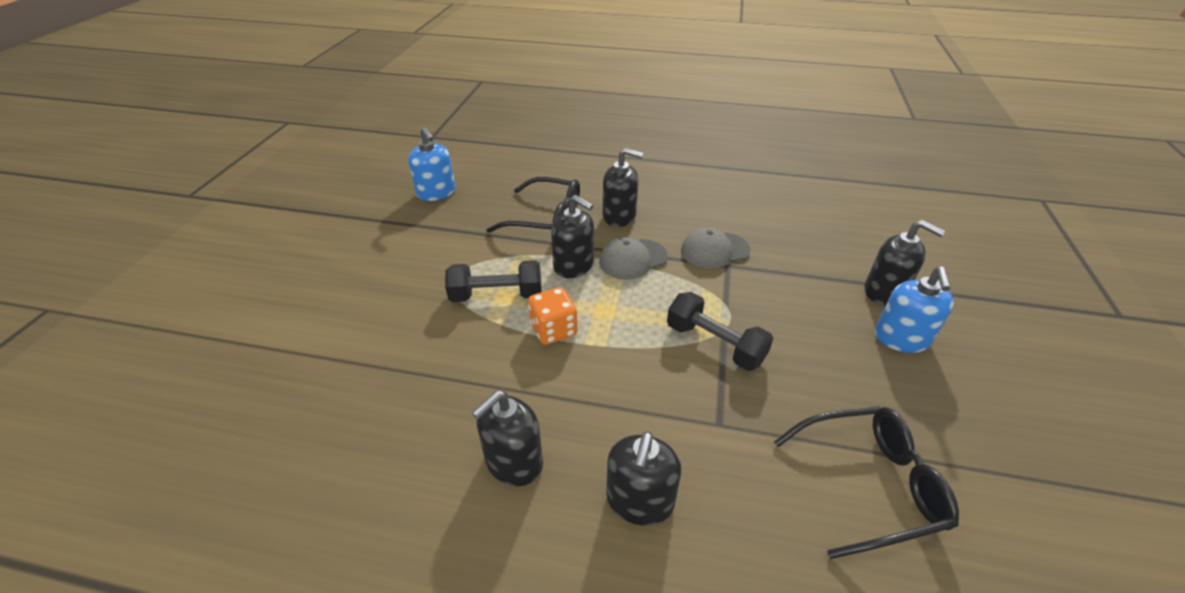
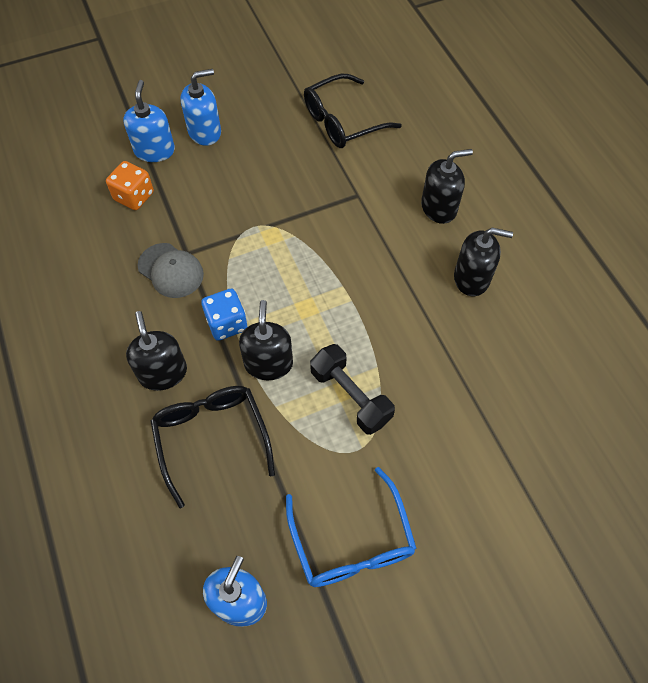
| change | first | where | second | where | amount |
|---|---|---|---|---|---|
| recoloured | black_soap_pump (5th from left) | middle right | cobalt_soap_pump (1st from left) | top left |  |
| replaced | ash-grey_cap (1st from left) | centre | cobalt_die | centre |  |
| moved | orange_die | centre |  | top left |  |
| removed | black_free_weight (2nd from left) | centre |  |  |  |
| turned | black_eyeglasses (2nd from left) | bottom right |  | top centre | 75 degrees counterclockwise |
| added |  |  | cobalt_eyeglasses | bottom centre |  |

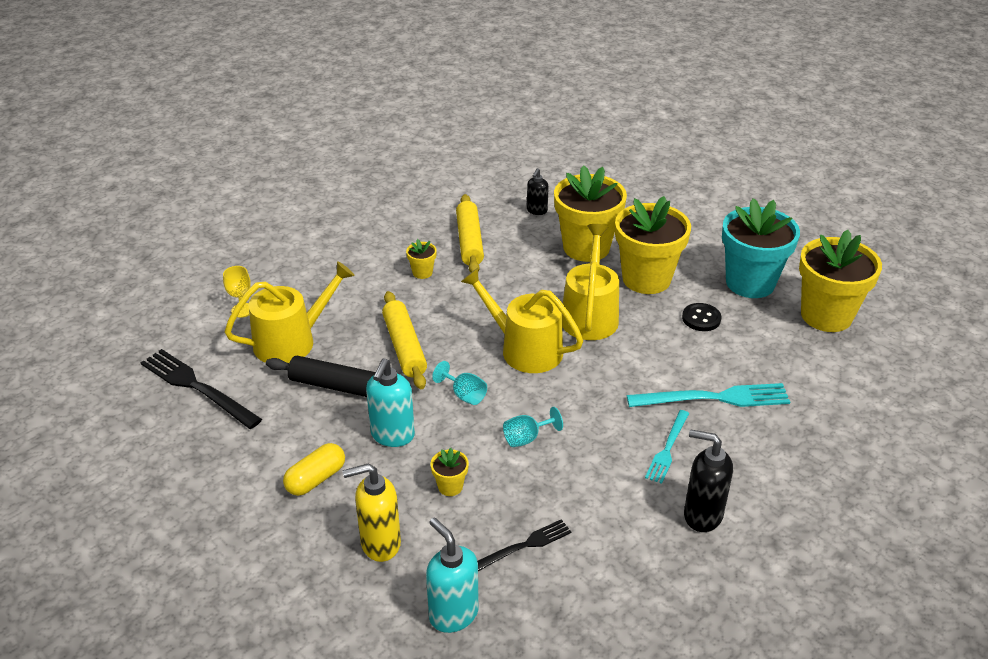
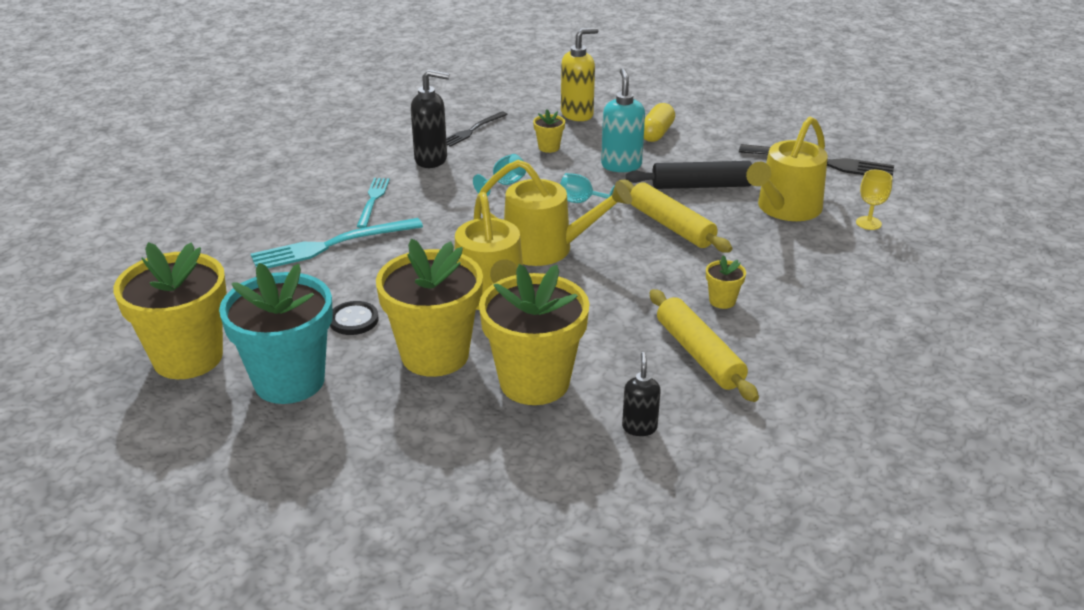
| change | first | where | second | where | amount |
|---|---|---|---|---|---|
| moved | black_soap_pump (2nd from left in the first image) | bottom right | black_soap_pump (1st from left) | top centre |  |
| removed | aqua_soap_pump (2nd from left) | bottom centre |  |  |  |

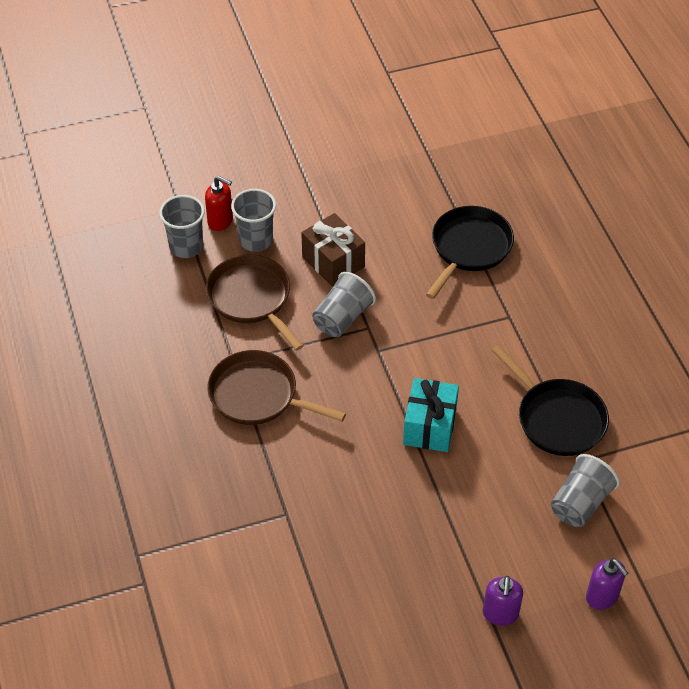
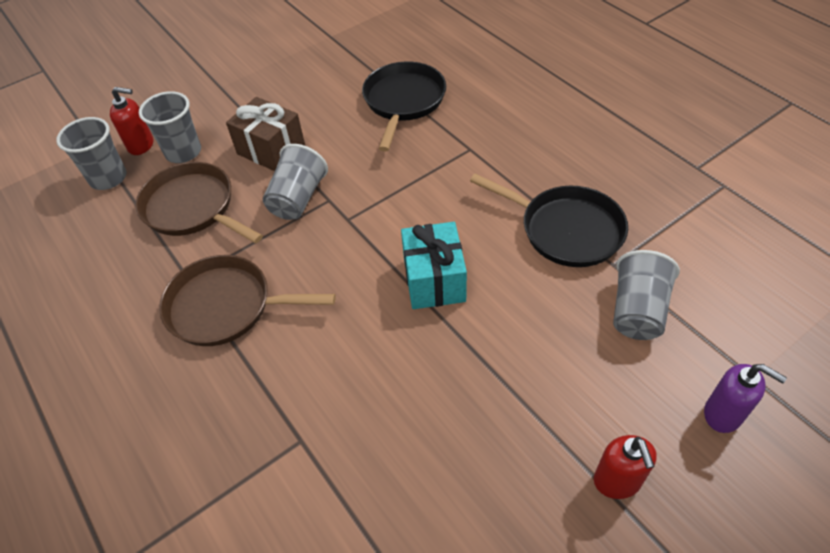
| change | first | where | second | where | amount |
|---|---|---|---|---|---|
| recoloured | violet_soap_pump (1st from left) | bottom right | red_soap_pump (2nd from left) | bottom right |  |

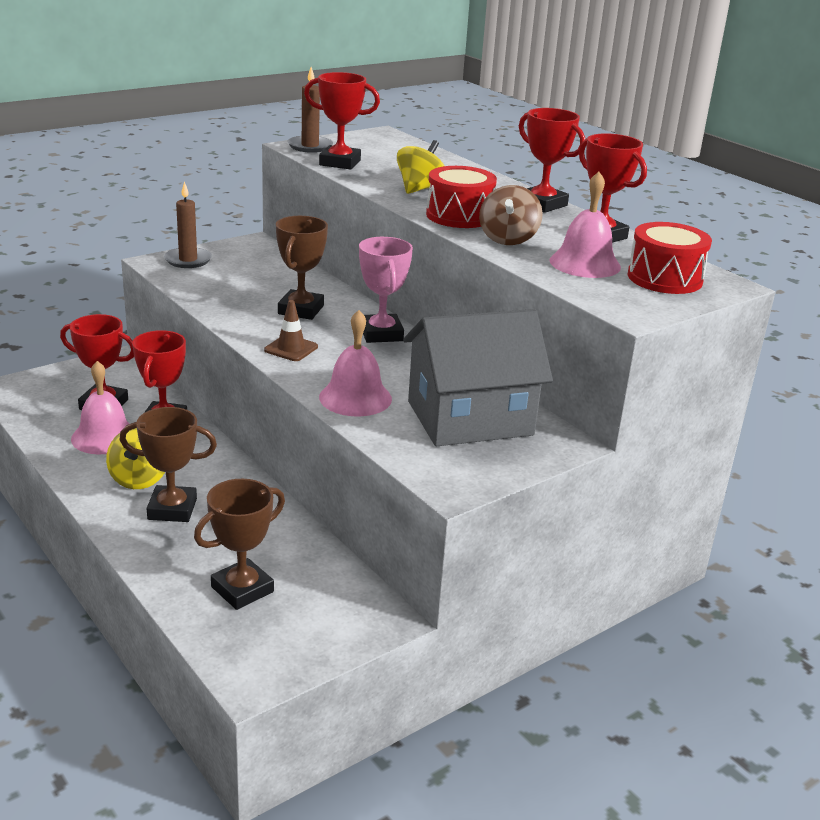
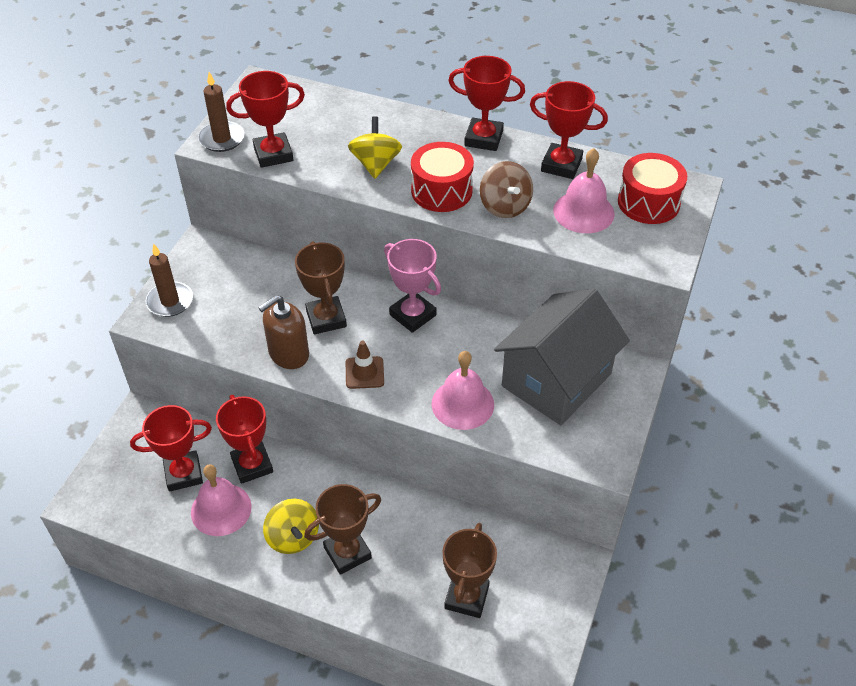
| change | first | where | second | where | amount |
|---|---|---|---|---|---|
| added |  |  | dark_brown_soap_pump | middle left |  |

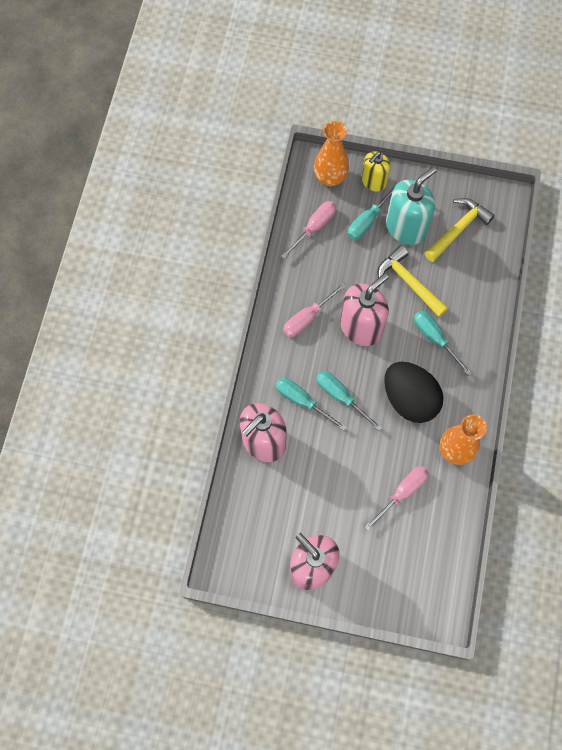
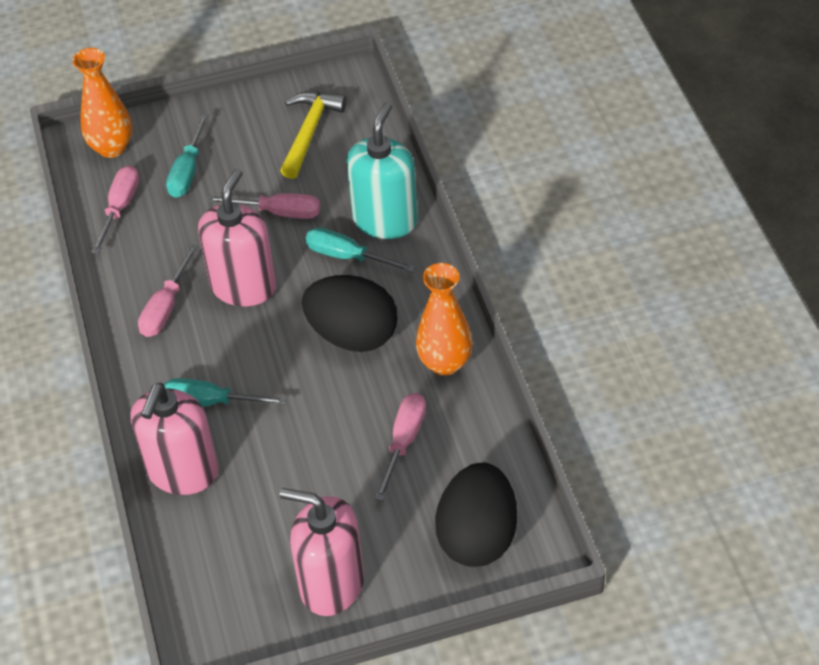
| change | first | where | second | where | amount |
|---|---|---|---|---|---|
| removed | bright_yellow_soap_pump | top right |  |  |  |
| moved | aqua_soap_pump | top right |  | top centre |  |
| replaced | bright_yellow_hammer (1st from left) | middle right | pink_screwdriver (3rd from left) | top left |  |
| removed | aqua_screwdriver (2nd from left) | centre |  |  |  |
| added |  |  | black_egg_shape (2nd from left) | bottom centre |  |

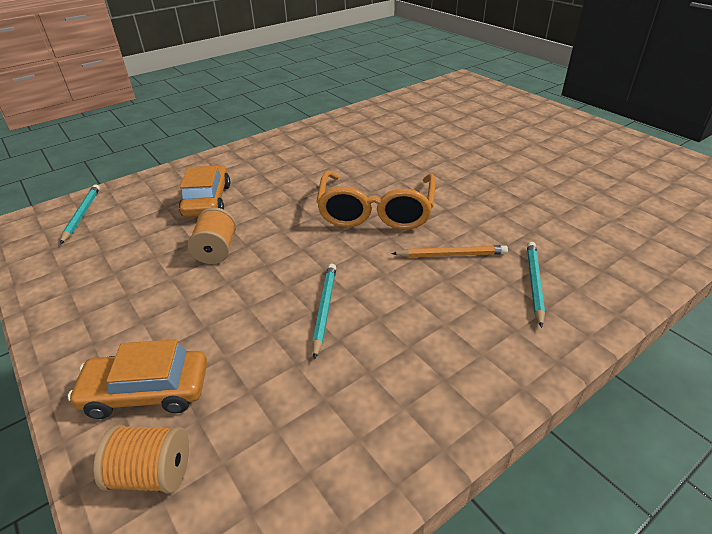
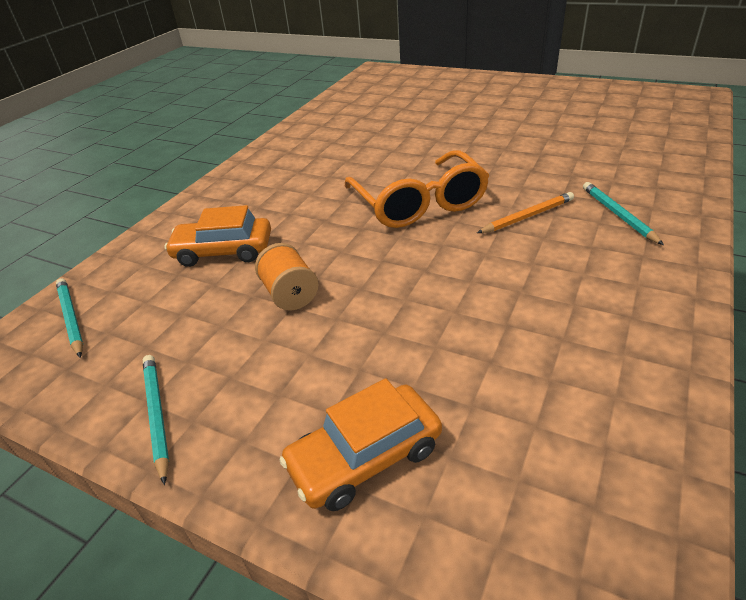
| change | first | where | second | where | amount |
|---|---|---|---|---|---|
| turned | orange_toy_car (2nd from left in the first image) | middle left | orange_toy_car (1st from left) | middle left | 60 degrees counterclockwise |
| moved | aqua_wooden_pencil (2nd from left) | centre |  | bottom left |  |
| removed | orange_spool (1st from left) | bottom left |  |  |  |

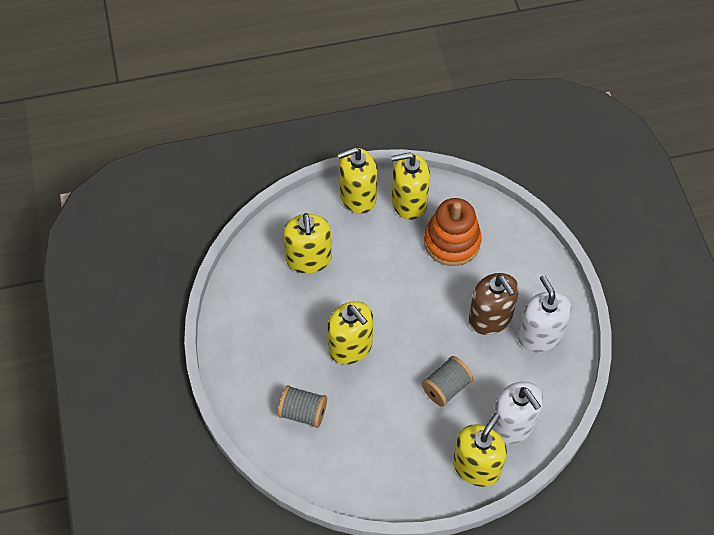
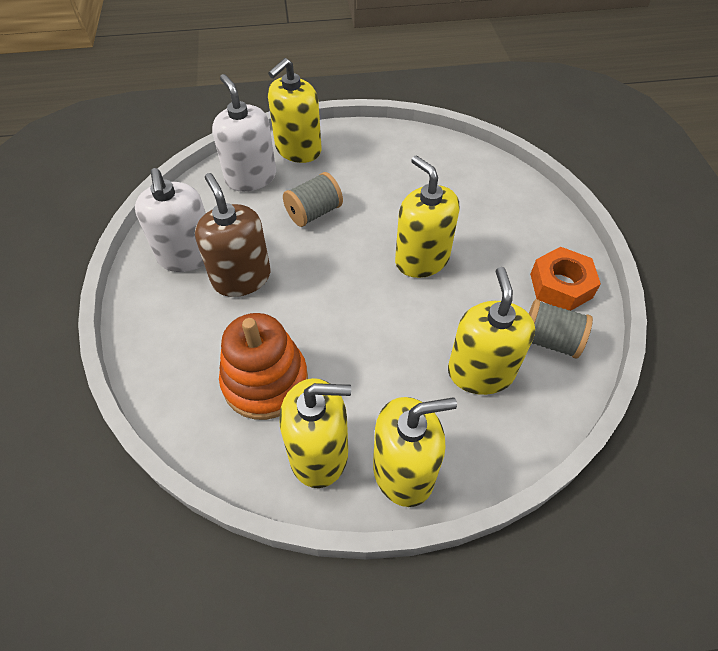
| change | first | where | second | where | amount |
|---|---|---|---|---|---|
| moved | ash-grey_spool (1st from left in the first image) | bottom centre | ash-grey_spool (2nd from left) | middle right |  |
| added |  |  | orange_nut | middle right |  |

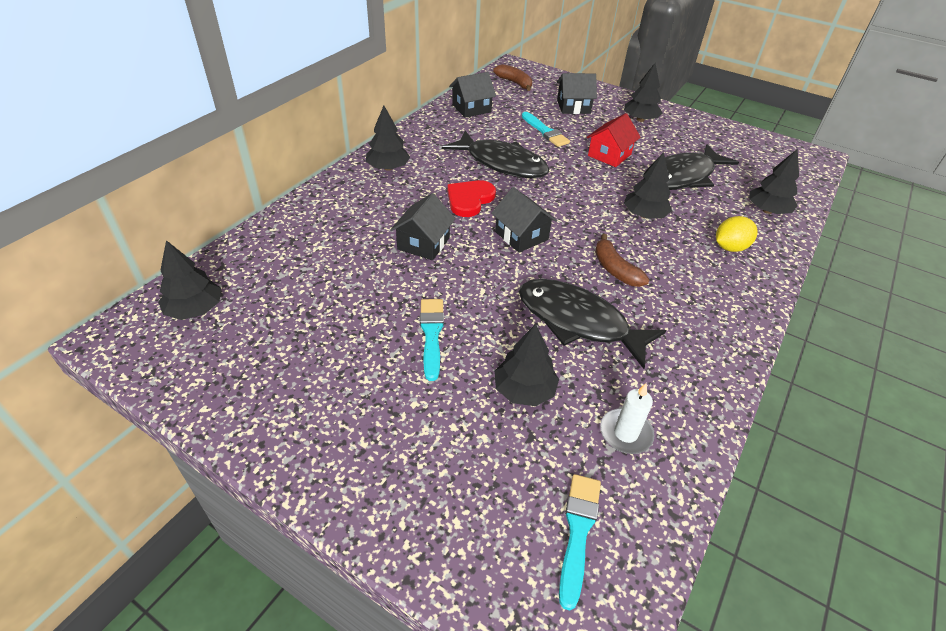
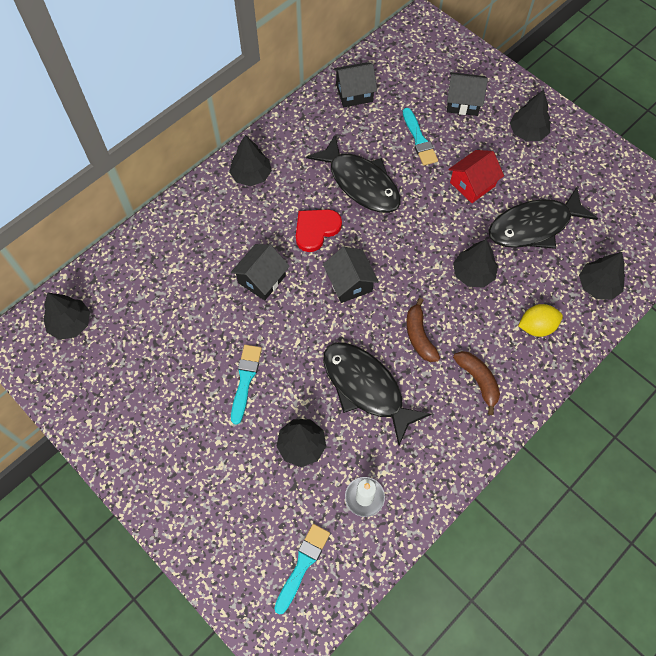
| change | first | where | second | where | amount |
|---|---|---|---|---|---|
| moved | dark_brown_banana_fruit (1st from left in the first image) | top centre | dark_brown_banana_fruit (2nd from left) | middle right |  |

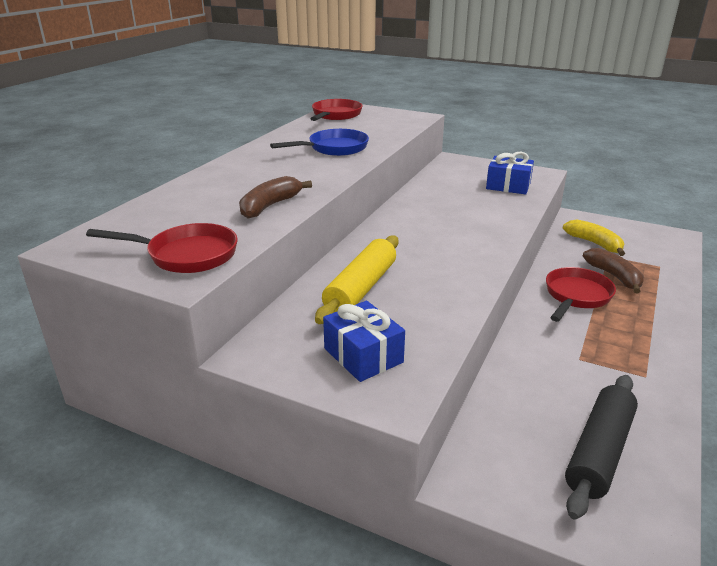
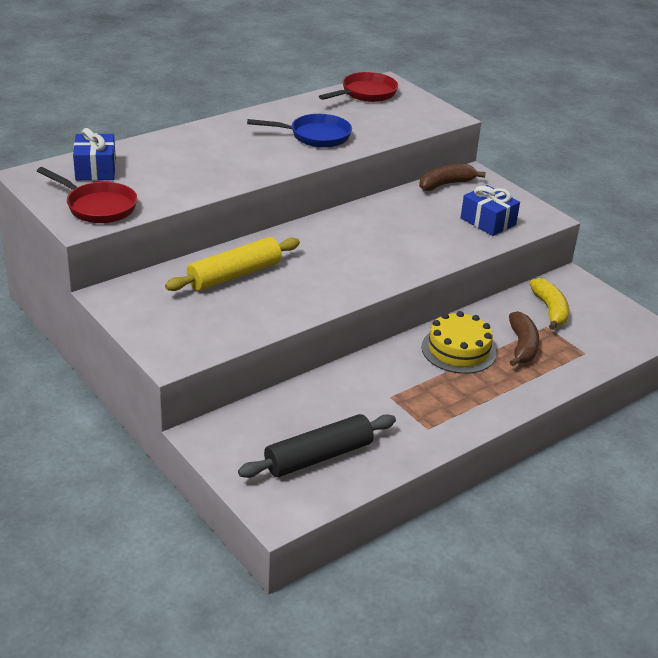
| change | first | where | second | where | amount |
|---|---|---|---|---|---|
| moved | dark_brown_banana_fruit (1st from left) | centre |  | top right |  |
| replaced | red_skillet (3rd from left) | middle right | bright_yellow_cake | middle right |  |
| moved | cobalt_wrapped_gift (1st from left) | centre |  | top left |  |

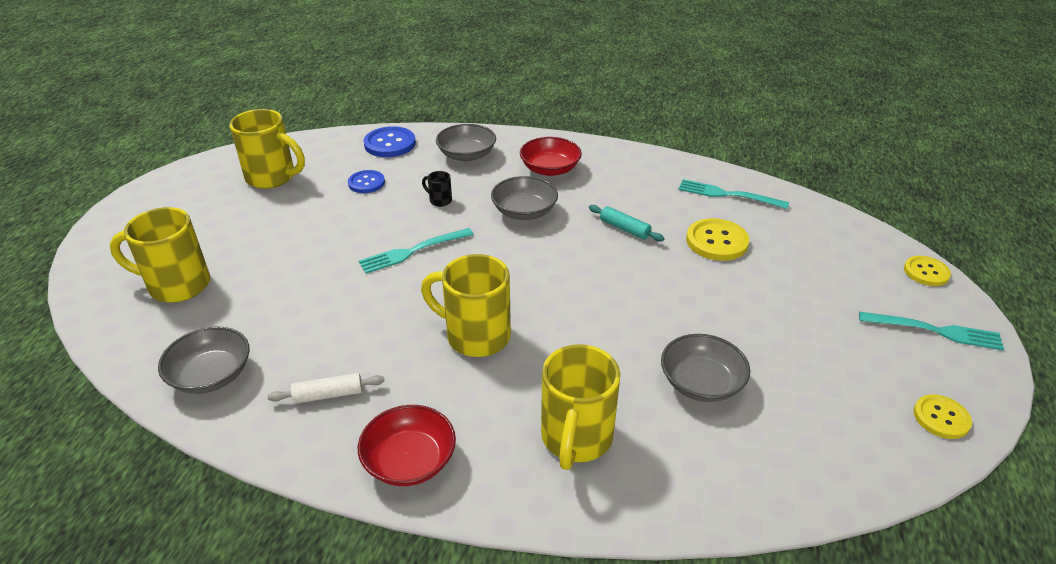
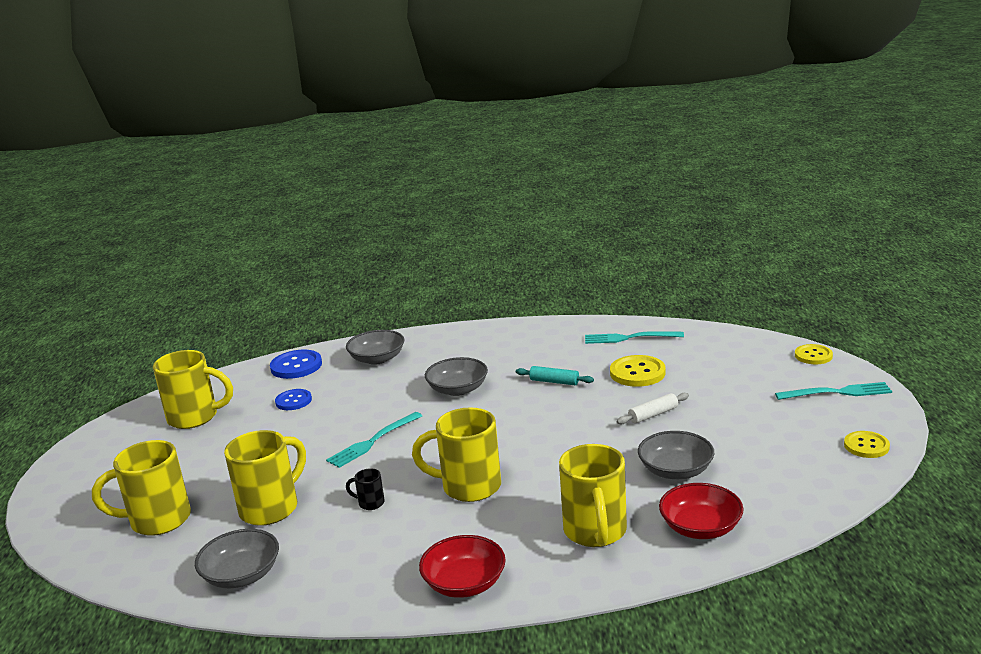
| change | first | where | second | where | amount |
|---|---|---|---|---|---|
| moved | red_bowl (2nd from left) | top centre |  | bottom right |  |
| moved | black_tea_mug | centre |  | bottom centre |  |
| moved | white_rolling_pin | bottom left |  | centre |  |
| added |  |  | bright_yellow_tea_mug (3rd from left) | bottom left |  |

